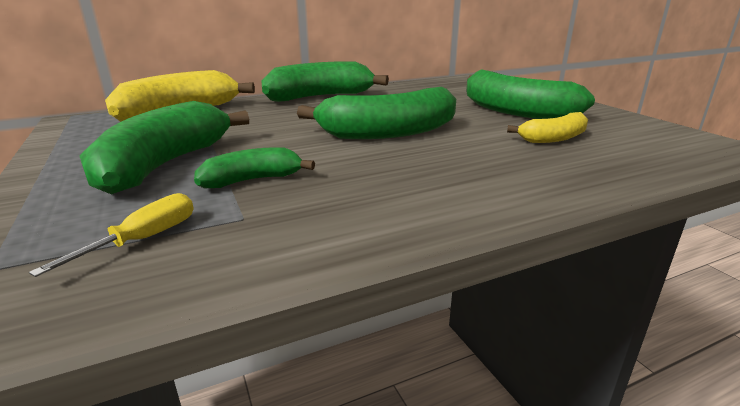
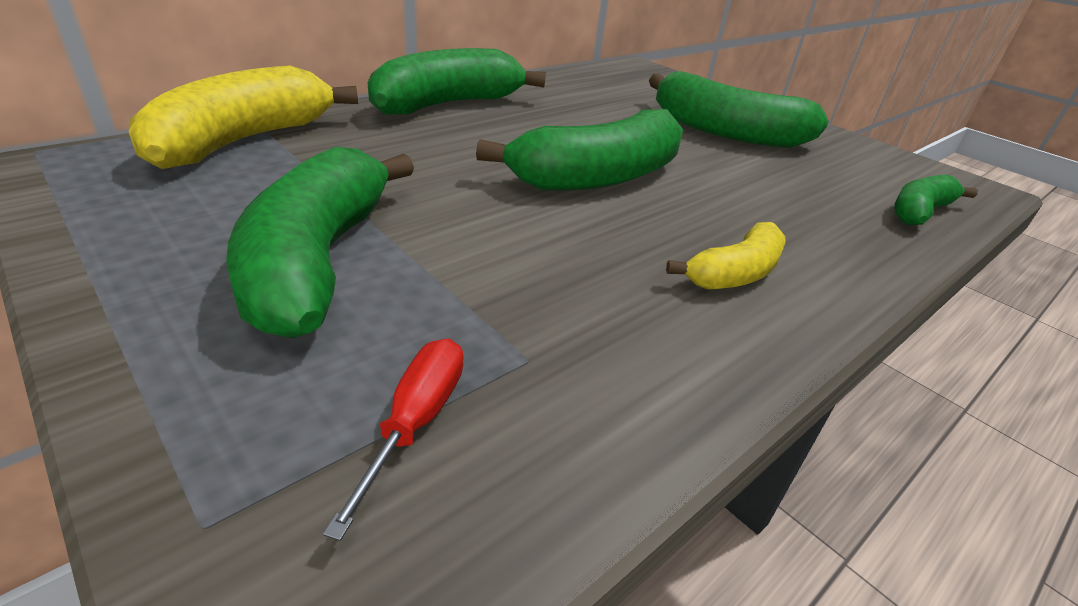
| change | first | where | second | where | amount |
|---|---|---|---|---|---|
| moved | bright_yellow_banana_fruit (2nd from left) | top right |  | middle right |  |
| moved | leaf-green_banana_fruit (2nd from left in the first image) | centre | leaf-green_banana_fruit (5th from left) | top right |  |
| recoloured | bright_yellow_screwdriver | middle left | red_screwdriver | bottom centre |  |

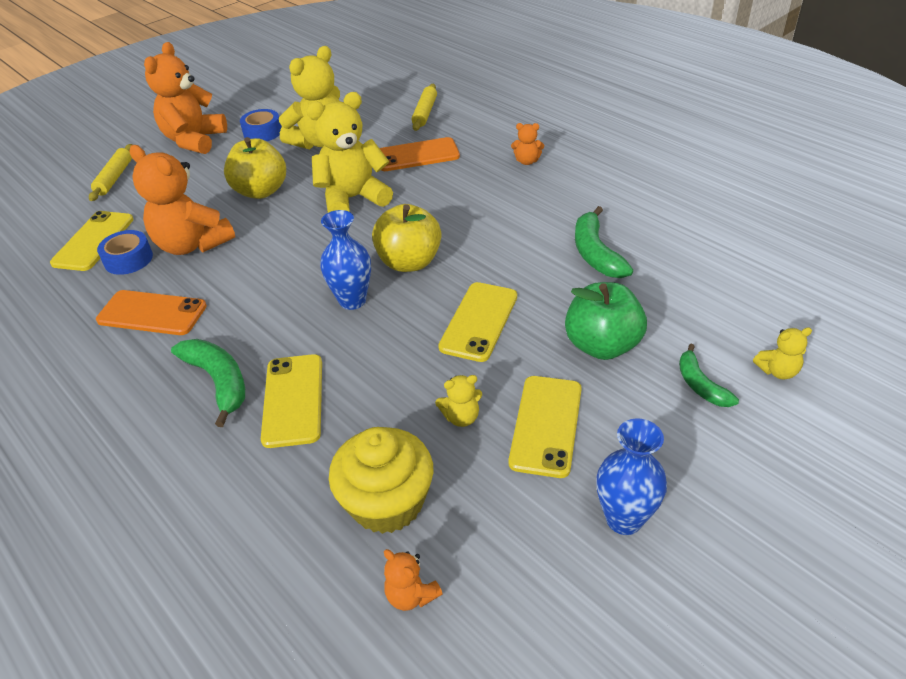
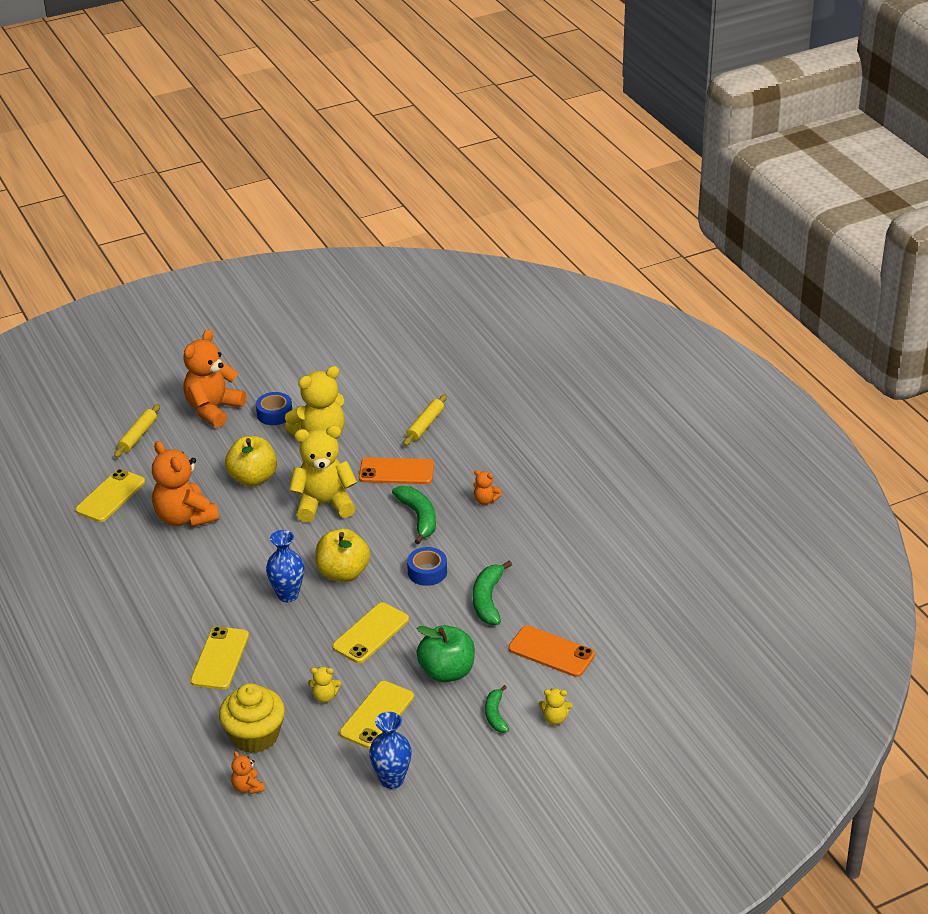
| change | first | where | second | where | amount |
|---|---|---|---|---|---|
| moved | cobalt_tape (1st from left in the first image) | middle left | cobalt_tape (2nd from left) | centre |  |
| moved | orange_phone (1st from left in the first image) | middle left | orange_phone (2nd from left) | bottom centre |  |
| moved | leaf-green_banana_fruit (1st from left) | middle left |  | centre |  |

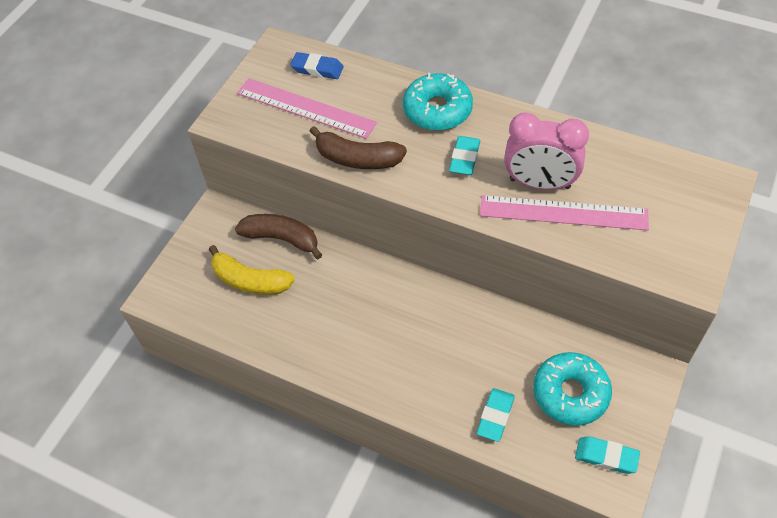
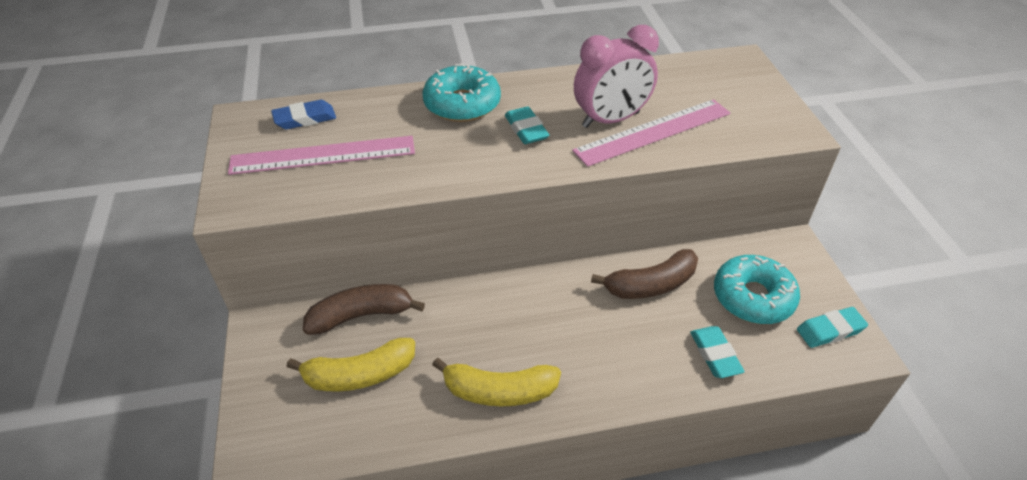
| change | first | where | second | where | amount |
|---|---|---|---|---|---|
| moved | dark_brown_banana_fruit (2nd from left) | top centre |  | centre |  |
| added |  |  | bright_yellow_banana_fruit (2nd from left) | bottom centre |  |

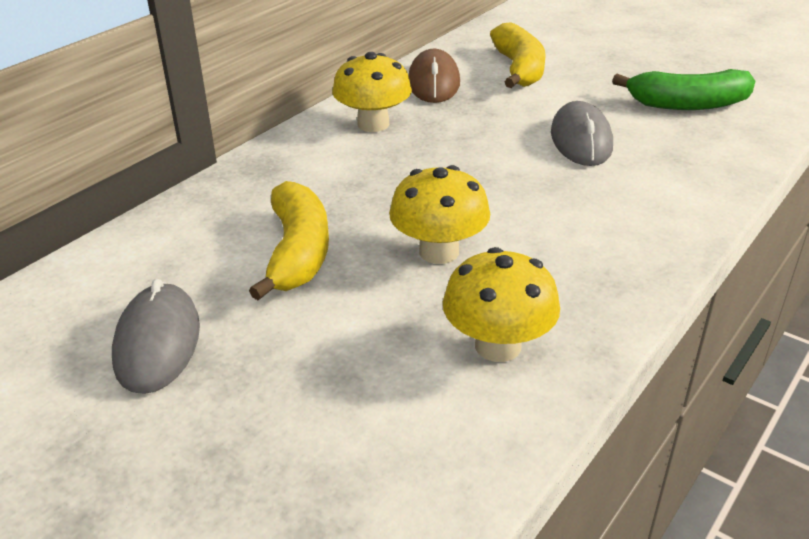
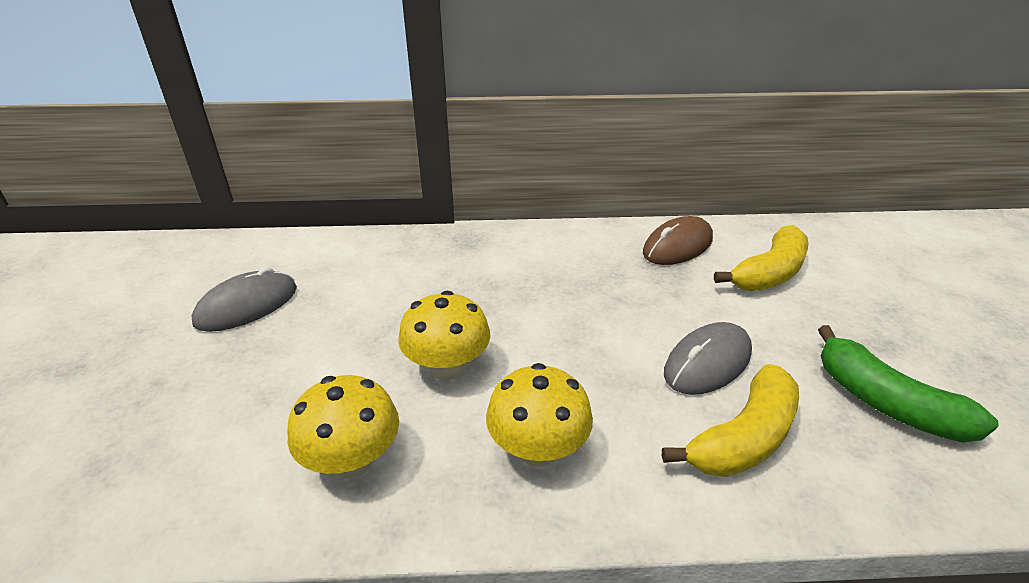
| change | first | where | second | where | amount |
|---|---|---|---|---|---|
| moved | bright_yellow_fungus (1st from left in the first image) | top centre | bright_yellow_fungus (3rd from left) | bottom centre |  |
| moved | bright_yellow_banana_fruit (1st from left) | centre |  | bottom right |  |

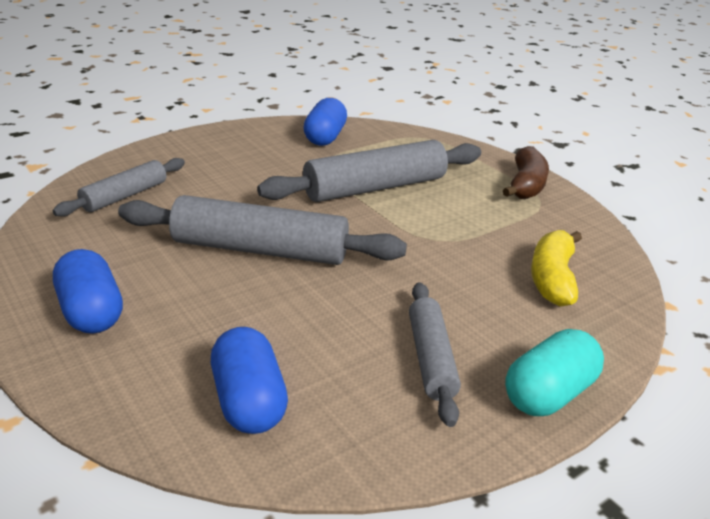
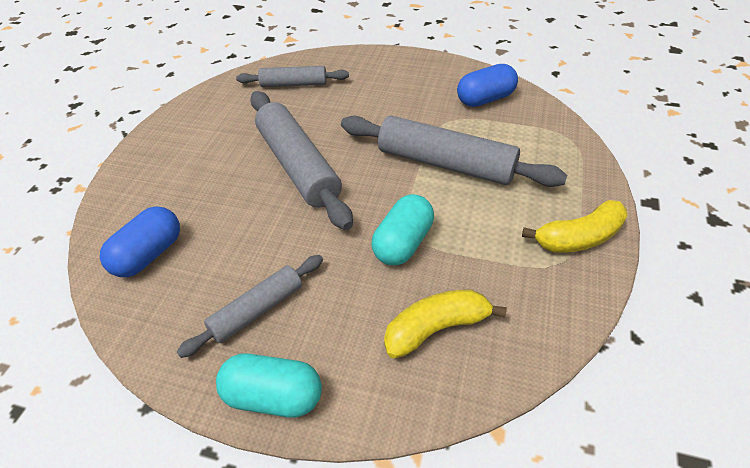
| change | first | where | second | where | amount |
|---|---|---|---|---|---|
| recoloured | dark_brown_banana_fruit | top right | bright_yellow_banana_fruit (2nd from left) | middle right |  |
| removed | cobalt_pill_shape (1st from left) | middle left |  |  |  |
| added |  |  | aqua_pill_shape (2nd from left) | centre |  |

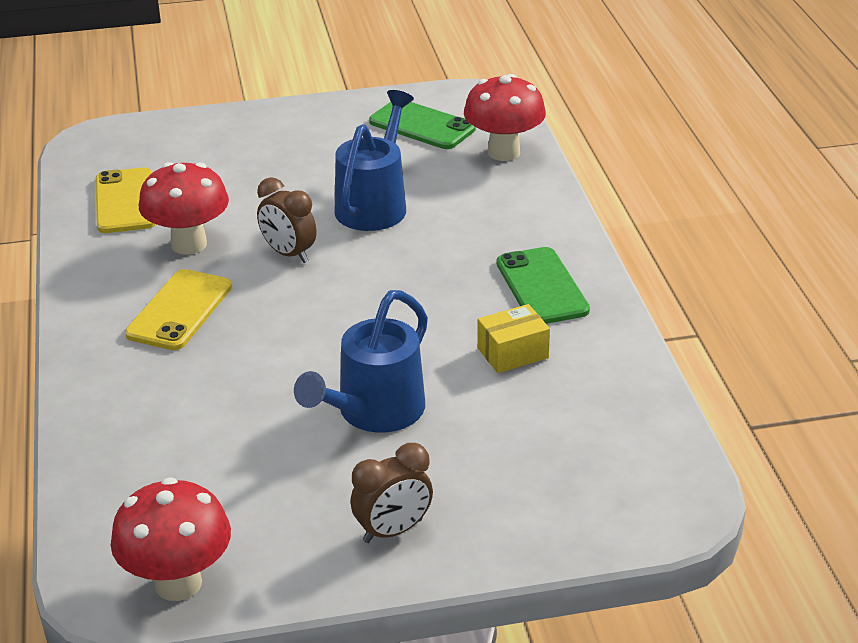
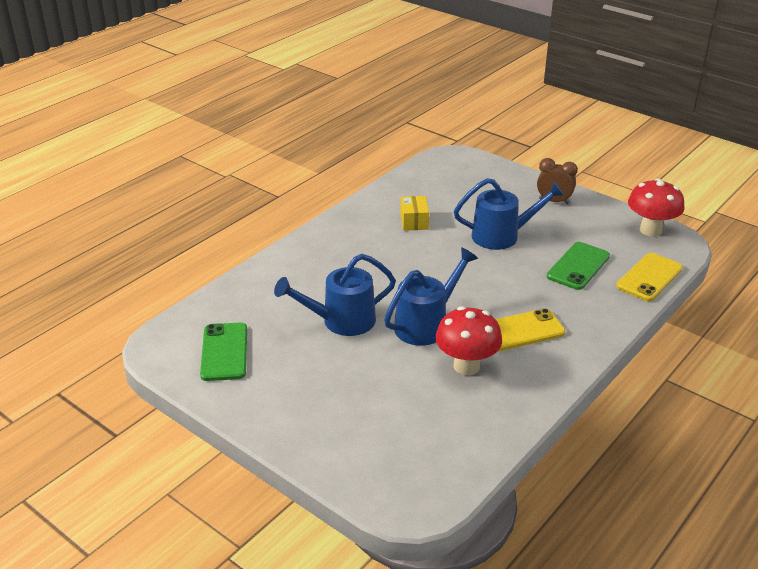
| change | first | where | second | where | amount |
|---|---|---|---|---|---|
| removed | red_fungus (3rd from left) | top centre |  |  |  |
| moved | bright_yellow_phone (1st from left in the first image) | top left | bright_yellow_phone (2nd from left) | middle right |  |
| replaced | dark_brown_bedside_clock (1st from left) | centre | cobalt_watering_can (2nd from left) | centre |  |
| moved | leaf-green_phone (2nd from left) | centre |  | middle right |  |
| turned | bright_yellow_box | centre |  | centre | 60 degrees clockwise |

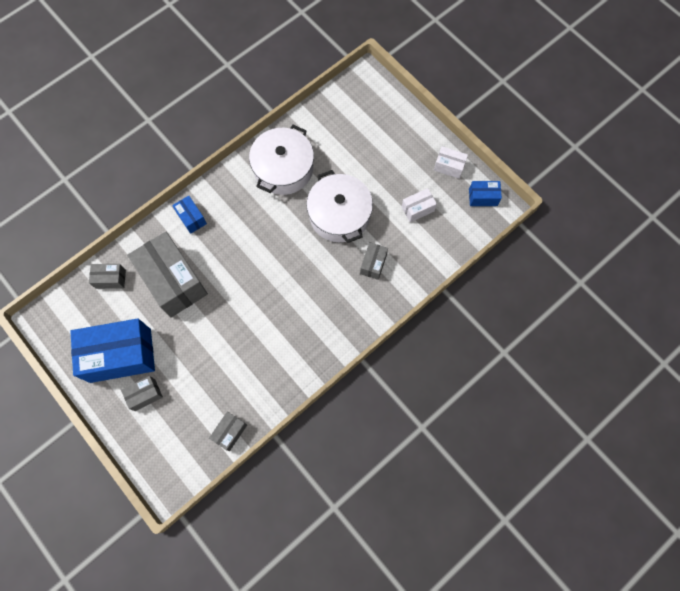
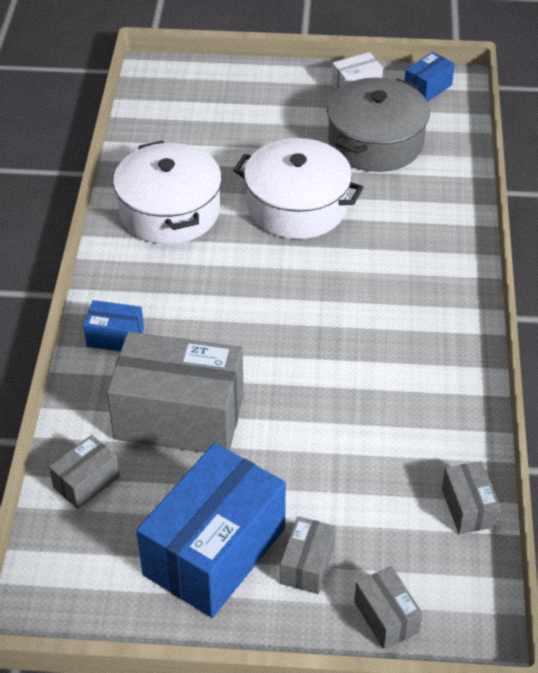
| change | first | where | second | where | amount |
|---|---|---|---|---|---|
| replaced | white_box (1st from left) | centre | ash-grey_pot | top right |  |
| moved | ash-grey_box (5th from left in the first image) | centre | ash-grey_box (4th from left) | bottom right |  |

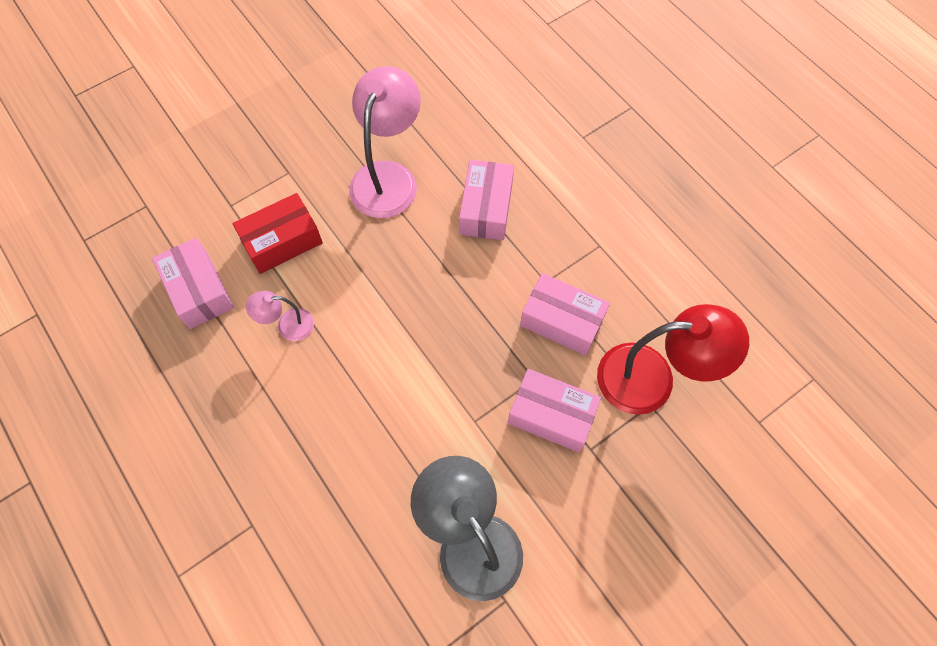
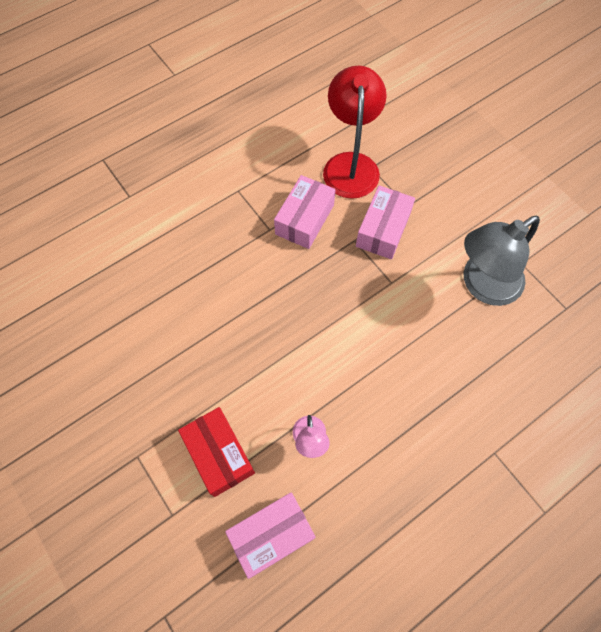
| change | first | where | second | where | amount |
|---|---|---|---|---|---|
| removed | pink_reading_lamp (2nd from left) | top centre |  |  |  |
| removed | pink_box (2nd from left) | top centre |  |  |  |

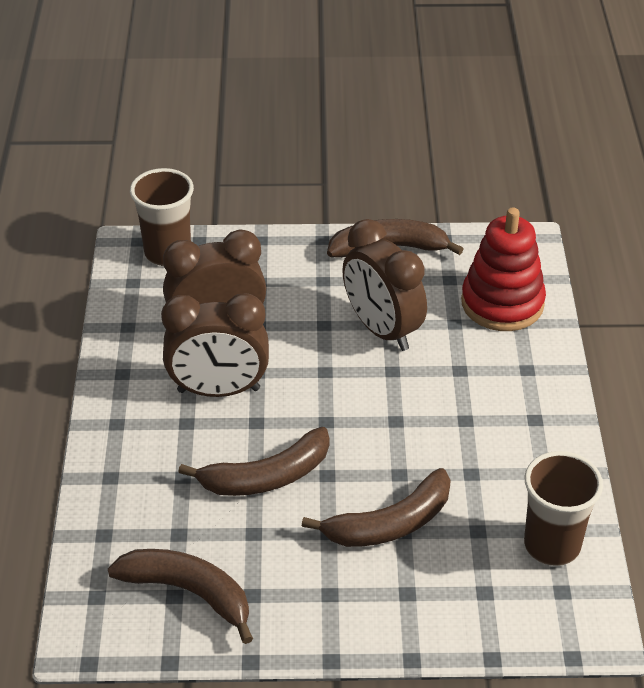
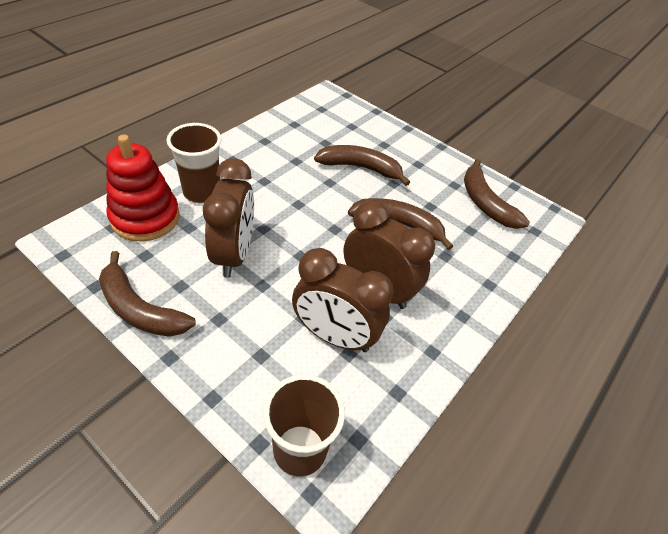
| change | first | where | second | where | amount |
|---|---|---|---|---|---|
| moved | dark_brown_cup (2nd from left in the first image) | bottom right | dark_brown_cup (1st from left) | top left |  |

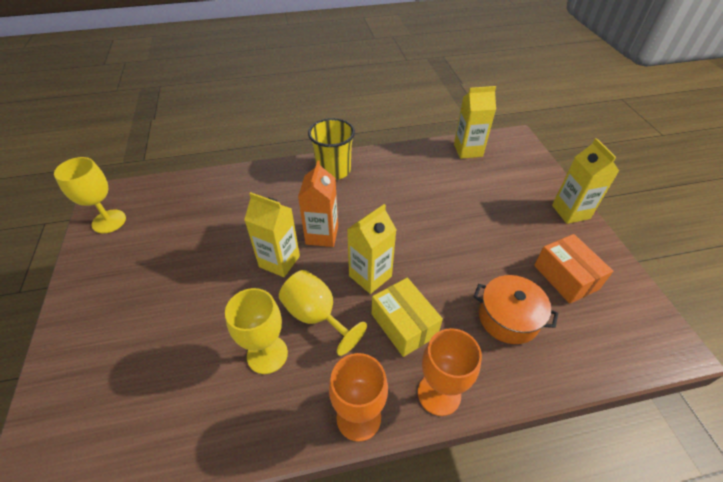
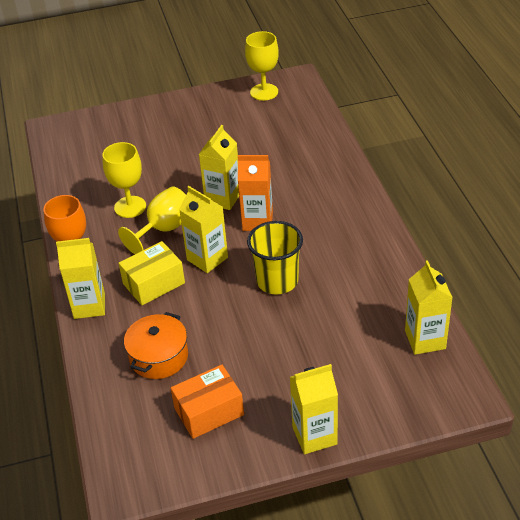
| change | first | where | second | where | amount |
|---|---|---|---|---|---|
| moved | bright_yellow_cup | top centre |  | centre |  |
| replaced | orange_wine_glass (2nd from left) | bottom centre | bright_yellow_juice_carton (1st from left) | middle left |  |

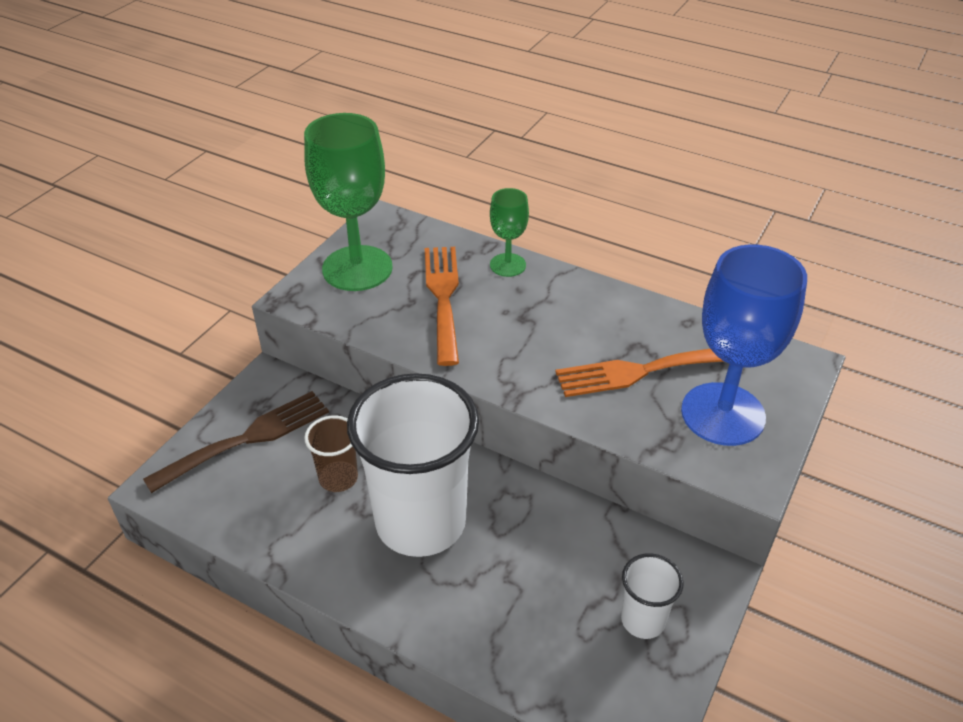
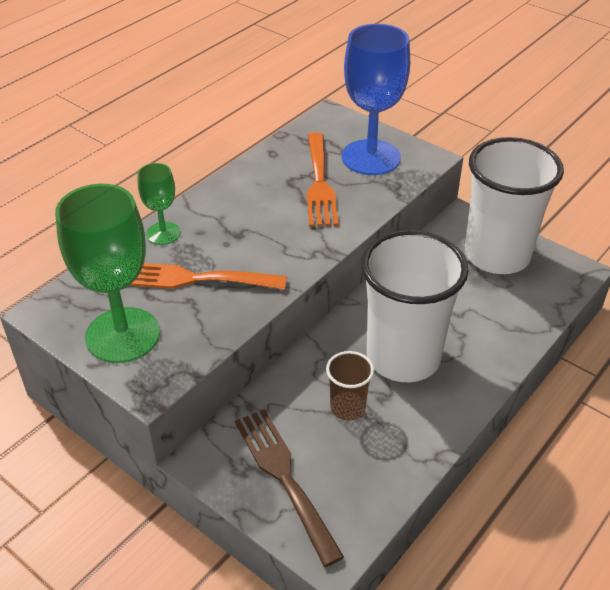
| change | first | where | second | where | amount |
|---|---|---|---|---|---|
| resized | white_cup (2nd from left) | bottom right |  | middle right | x2.22 |

